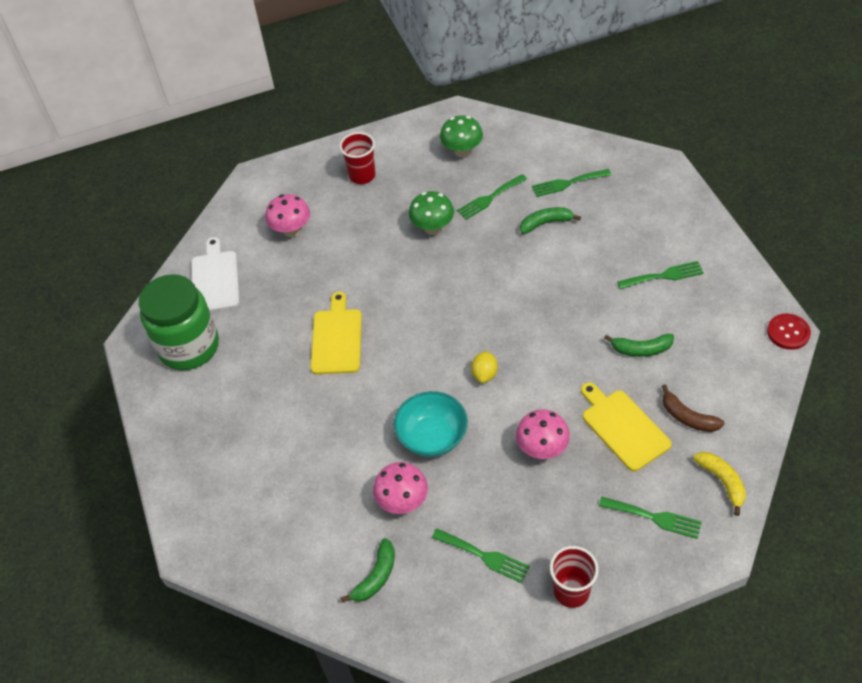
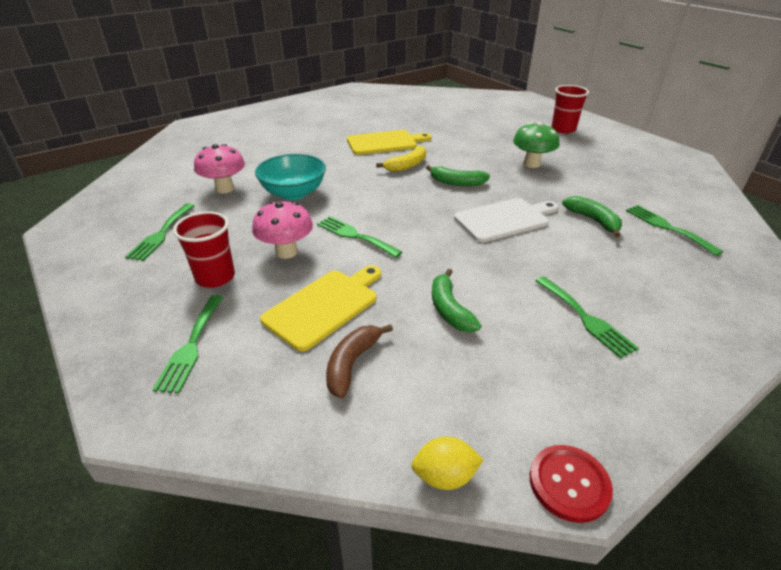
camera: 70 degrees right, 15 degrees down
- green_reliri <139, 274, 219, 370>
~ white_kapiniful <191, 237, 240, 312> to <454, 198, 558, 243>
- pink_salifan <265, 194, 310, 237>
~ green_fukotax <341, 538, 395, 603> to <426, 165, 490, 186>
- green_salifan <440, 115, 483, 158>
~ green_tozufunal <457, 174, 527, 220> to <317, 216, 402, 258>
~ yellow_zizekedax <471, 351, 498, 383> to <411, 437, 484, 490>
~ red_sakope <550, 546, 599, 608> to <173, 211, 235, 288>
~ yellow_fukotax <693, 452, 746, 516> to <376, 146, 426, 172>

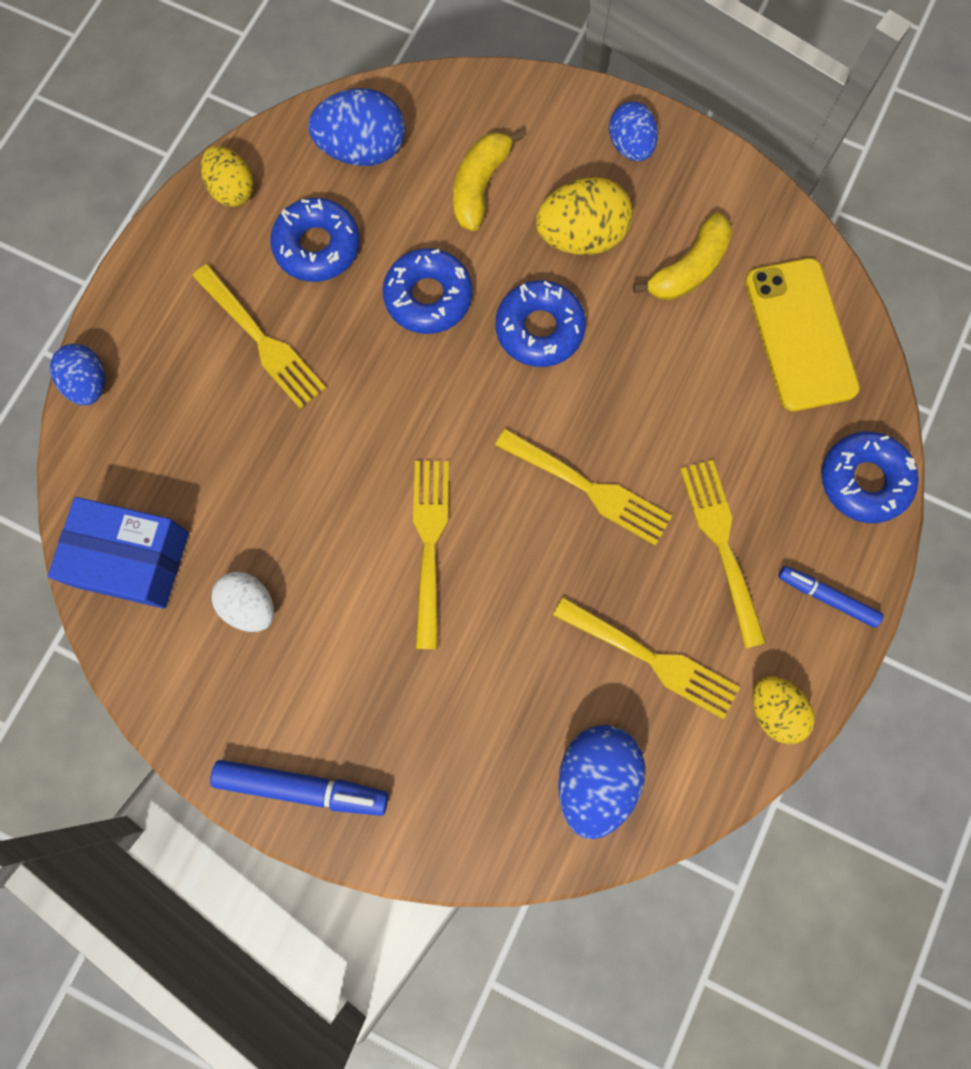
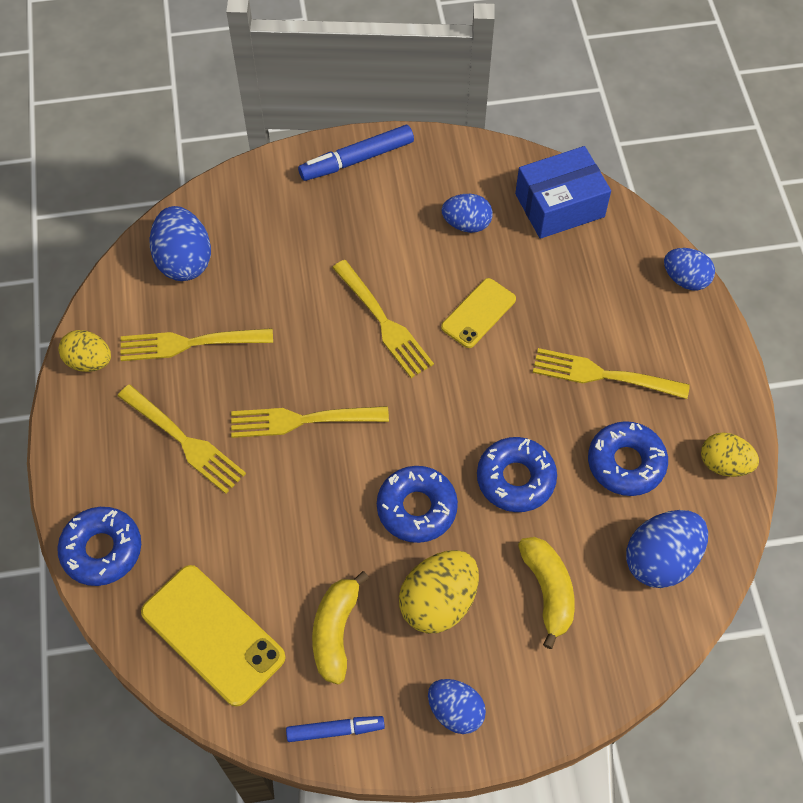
camera: 145 degrees right, 15 degrees down
~ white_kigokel <211, 572, 274, 632> to blue_kigokel <442, 194, 493, 233>
~ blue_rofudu <778, 566, 883, 628> to <286, 716, 385, 742>
+ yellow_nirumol <441, 278, 516, 348>

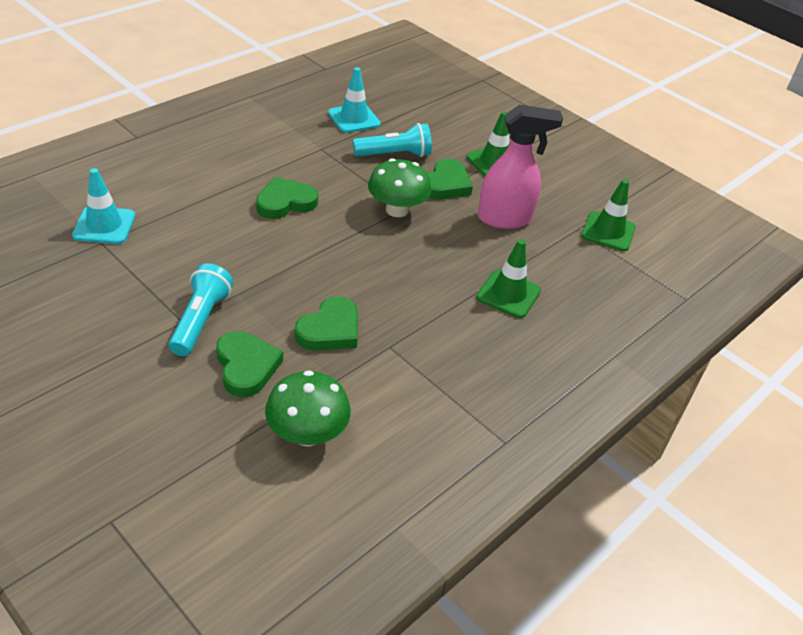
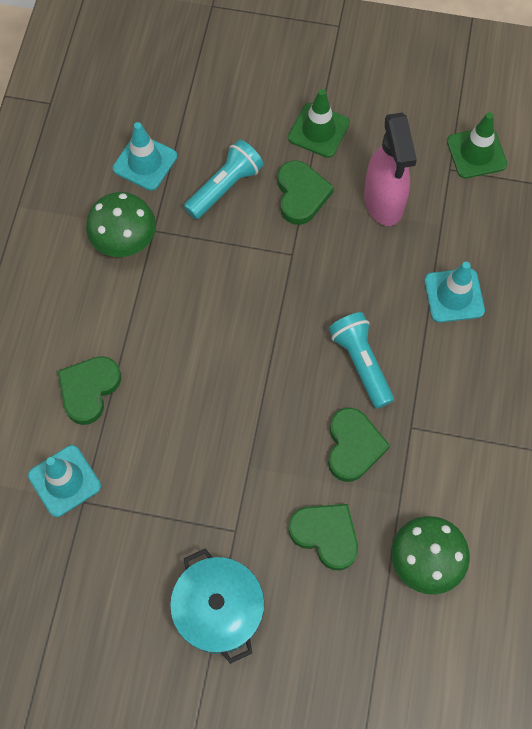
camera: 30 degrees left, 25 degrees up
~ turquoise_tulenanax <169, 263, 233, 356> to <329, 312, 394, 409>
~ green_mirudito <256, 177, 318, 219> to <58, 356, 121, 425>
~ green_salifan <368, 158, 431, 217> to <86, 192, 156, 257>
~ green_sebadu <476, 239, 541, 318> to turquoise_sebadu <424, 262, 485, 322>
~ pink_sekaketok <478, 105, 563, 229> = <364, 113, 417, 226> 120 degrees clockwise
+ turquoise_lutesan <170, 549, 264, 664>

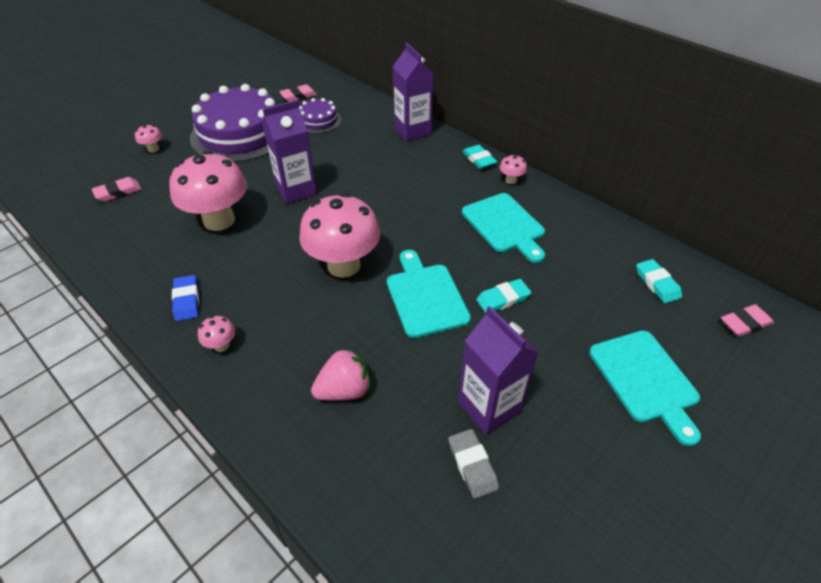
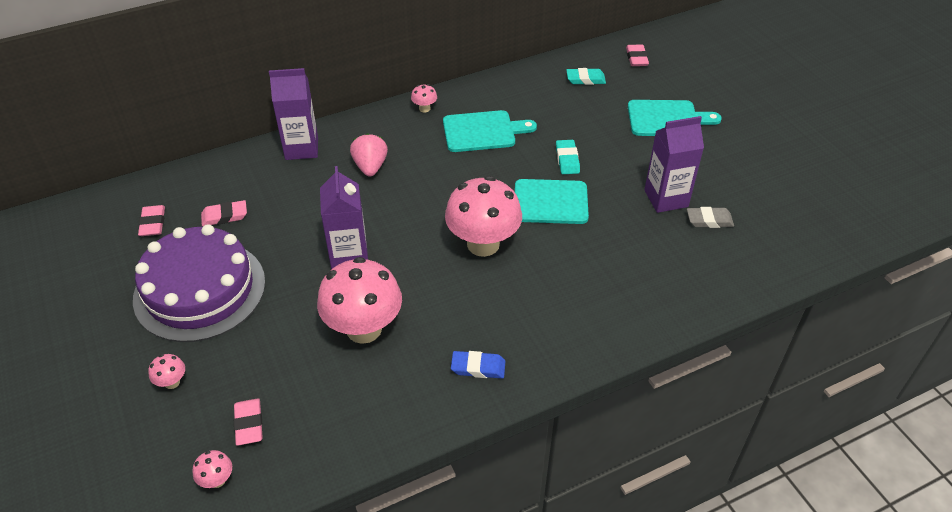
camera: 70 degrees left, 0 degrees up
~ pink_salifan <198, 316, 235, 352> to <192, 450, 232, 488>
~ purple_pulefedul <299, 98, 342, 134> to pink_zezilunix <201, 200, 247, 226>
~ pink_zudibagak <311, 348, 370, 401> to <350, 133, 388, 177>
- turquoise_zezilunix <462, 145, 497, 169>

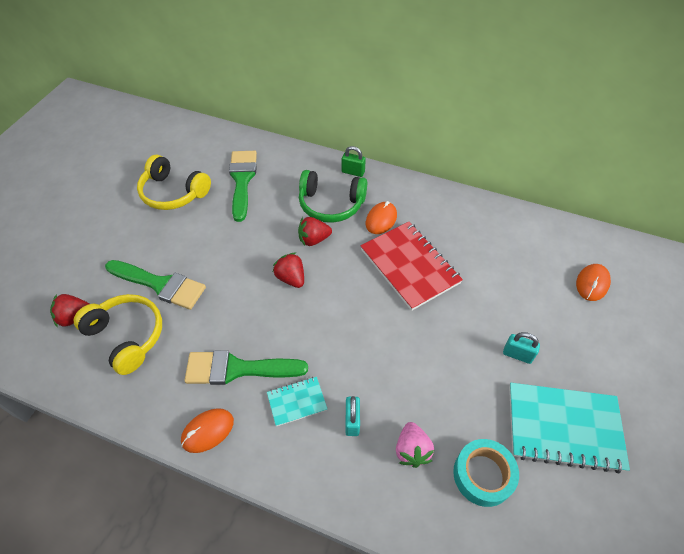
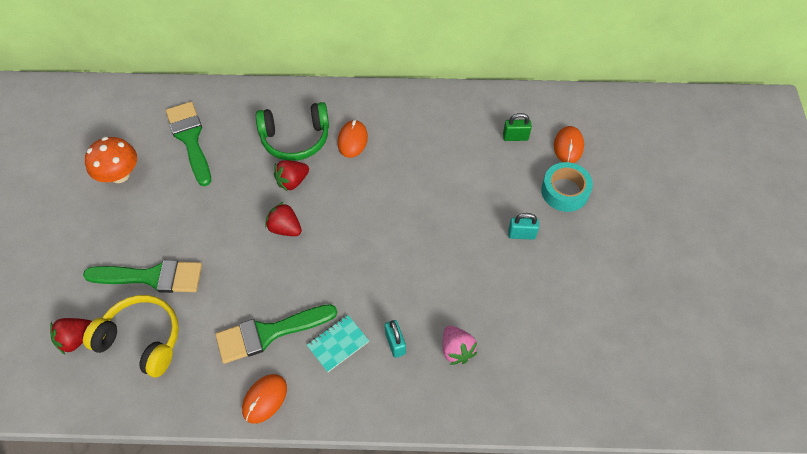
camera: 20 degrees left, 5 degrees up
~ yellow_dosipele <137, 155, 211, 210> to orange_salifan <85, 137, 137, 183>
~ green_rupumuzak <342, 146, 366, 177> to <503, 113, 532, 141>
- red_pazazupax <361, 222, 463, 311>
~ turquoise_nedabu <453, 439, 519, 507> to <541, 162, 593, 212>
- turquoise_pazazupax <509, 383, 630, 473>

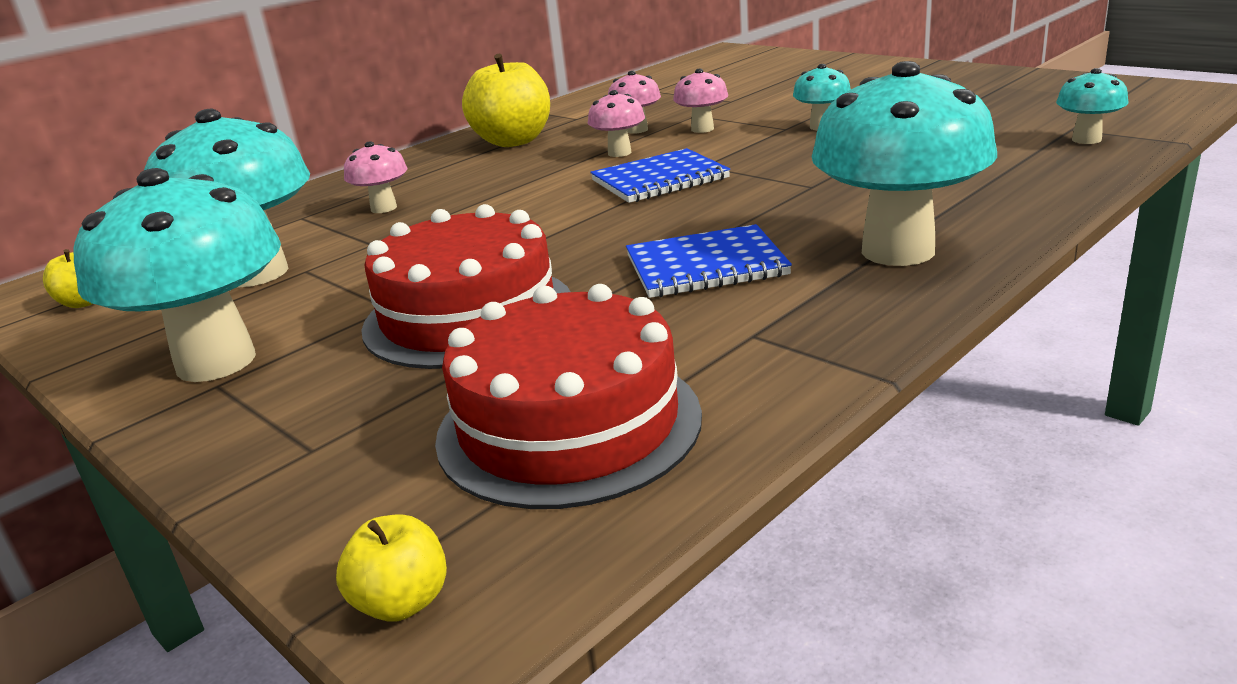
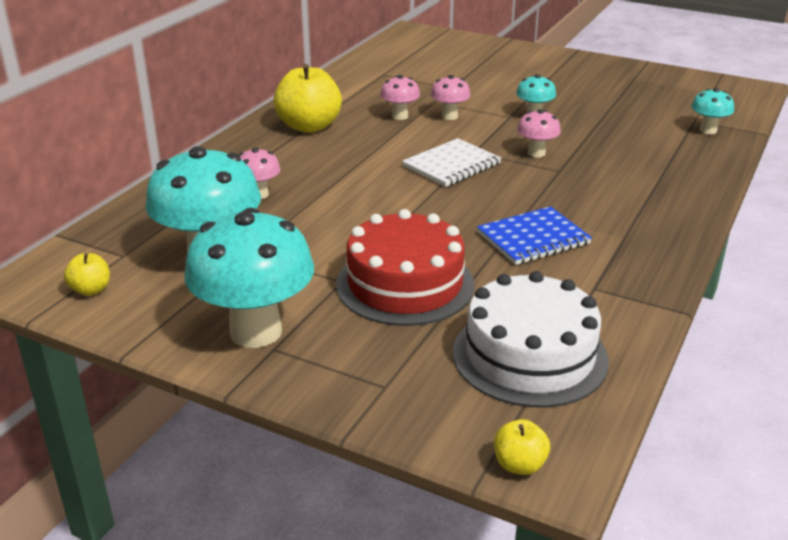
camera: 20 degrees left, 5 degrees up
~ red_pulefedul <435, 284, 702, 509> to white_pulefedul <453, 271, 609, 407>
~ pink_salifan <588, 90, 645, 157> to <517, 109, 561, 157>
~ blue_pazazupax <590, 148, 730, 203> to white_pazazupax <402, 138, 501, 187>
- turquoise_salifan <812, 61, 997, 266>

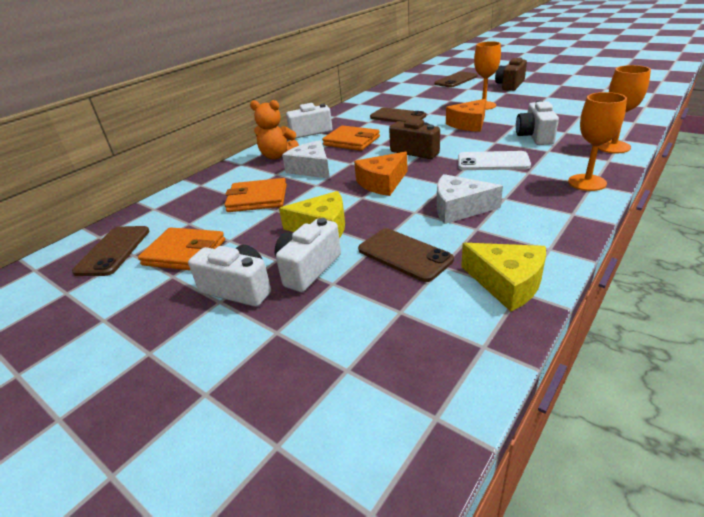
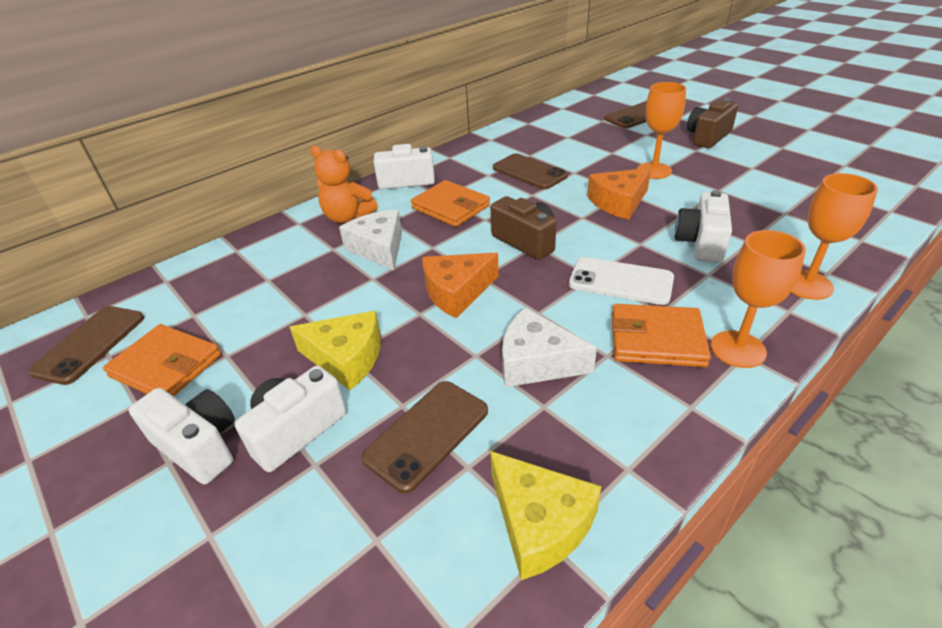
camera: 10 degrees right, 5 degrees up
~ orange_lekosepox <224, 178, 287, 212> to <612, 304, 711, 367>
~ brown_nirumol <358, 228, 454, 282> = <362, 381, 488, 493> 75 degrees clockwise

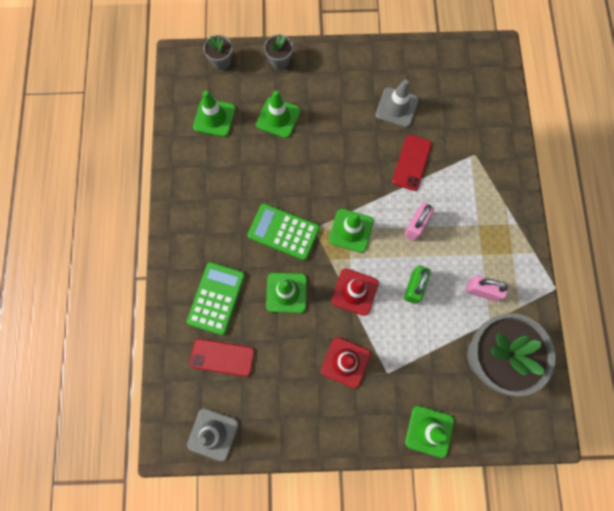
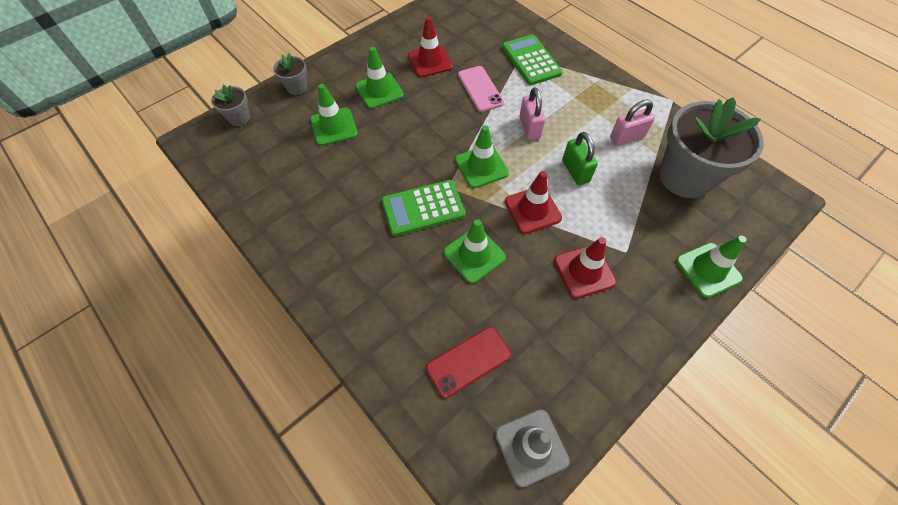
camera: 40 degrees left, 15 degrees down
~ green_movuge <187, 262, 245, 335> to <502, 34, 563, 85>
~ green_sebadu <193, 91, 236, 137> to <355, 47, 404, 109>
~ grey_sebadu <376, 79, 419, 128> to red_sebadu <408, 16, 453, 77>
~ red_nirumol <392, 135, 432, 191> to pink_nirumol <458, 66, 504, 112>

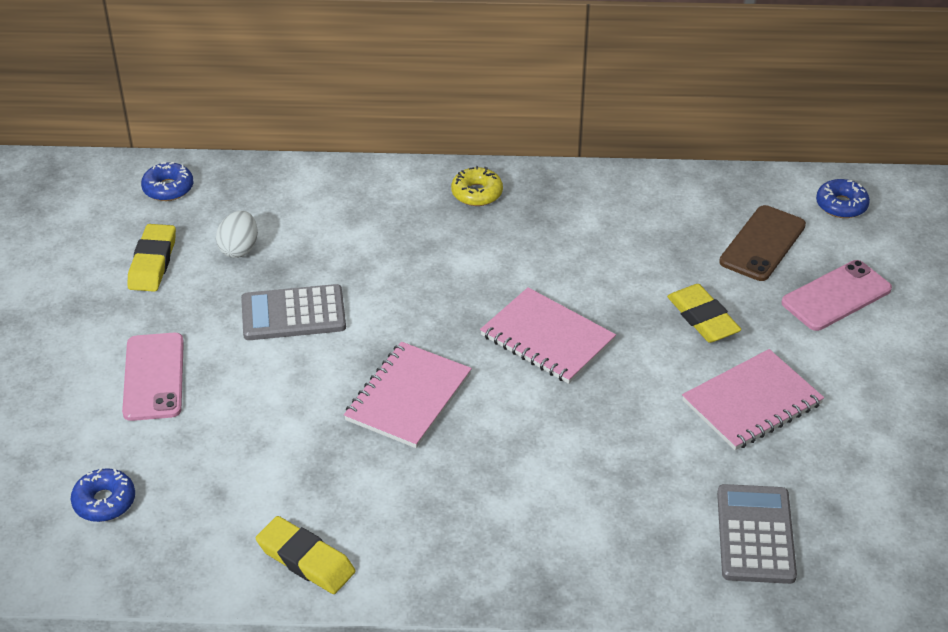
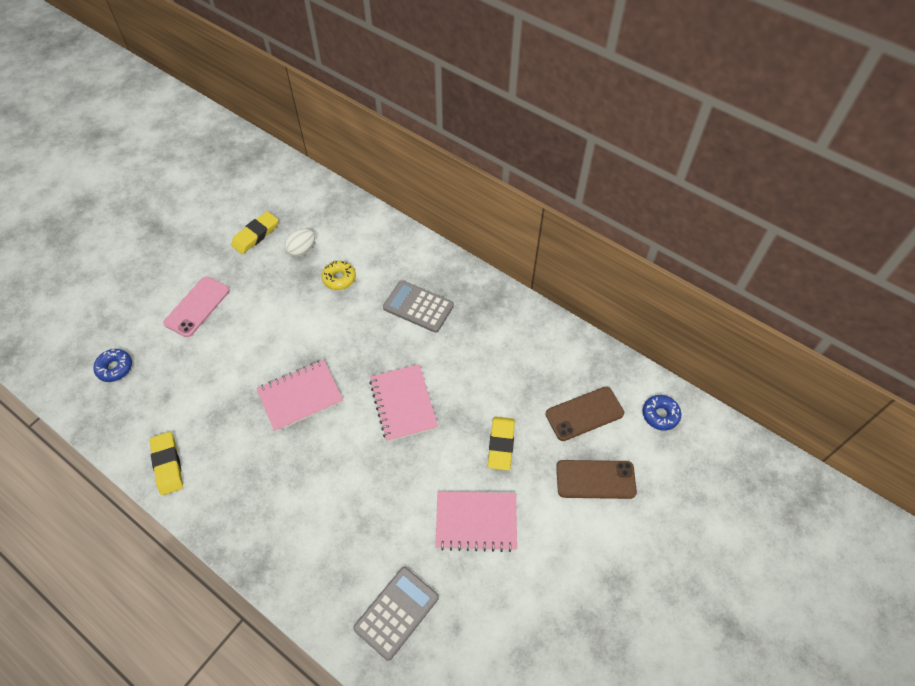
camera: 35 degrees right, 15 degrees up
- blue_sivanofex <141, 162, 193, 201>
~ grey_movuge <241, 284, 346, 340> to <383, 280, 454, 333>
~ yellow_sivanofex <451, 166, 503, 206> to <322, 261, 356, 290>
~ pink_nirumol <781, 260, 892, 331> to brown_nirumol <556, 460, 637, 499>

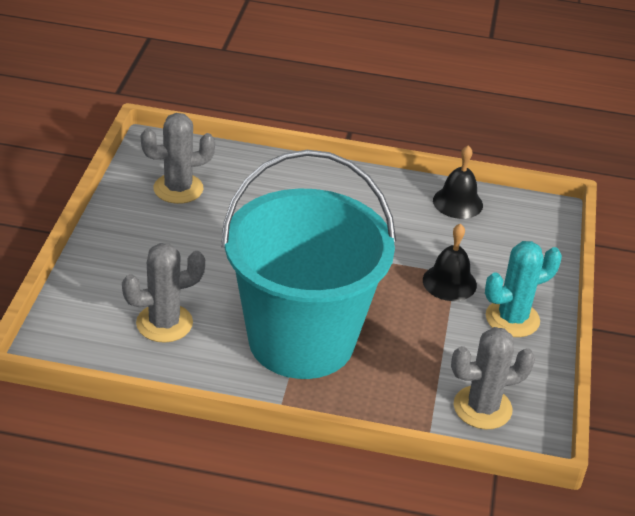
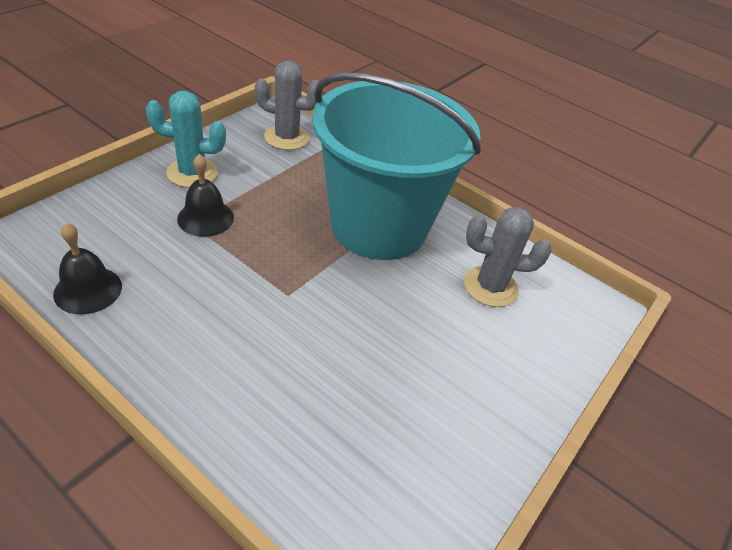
camera: 155 degrees left, 5 degrees up
- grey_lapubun <141, 113, 215, 204>

